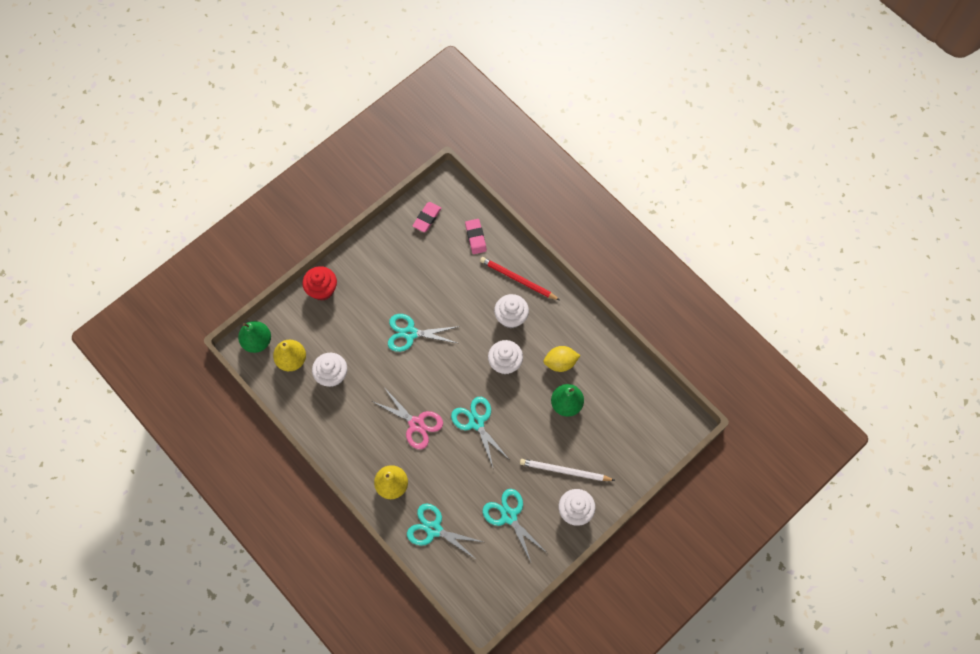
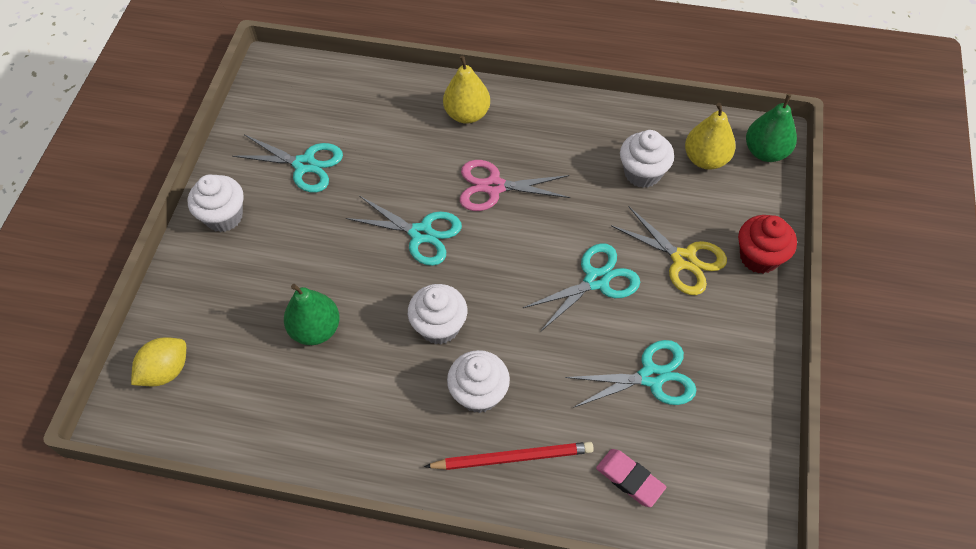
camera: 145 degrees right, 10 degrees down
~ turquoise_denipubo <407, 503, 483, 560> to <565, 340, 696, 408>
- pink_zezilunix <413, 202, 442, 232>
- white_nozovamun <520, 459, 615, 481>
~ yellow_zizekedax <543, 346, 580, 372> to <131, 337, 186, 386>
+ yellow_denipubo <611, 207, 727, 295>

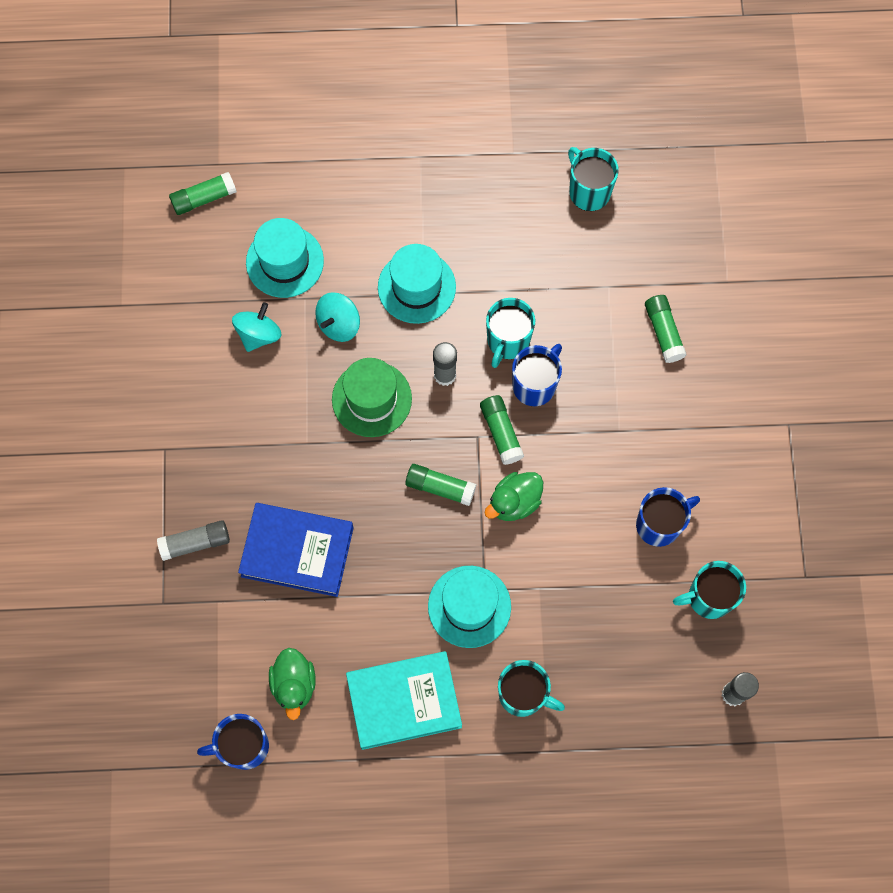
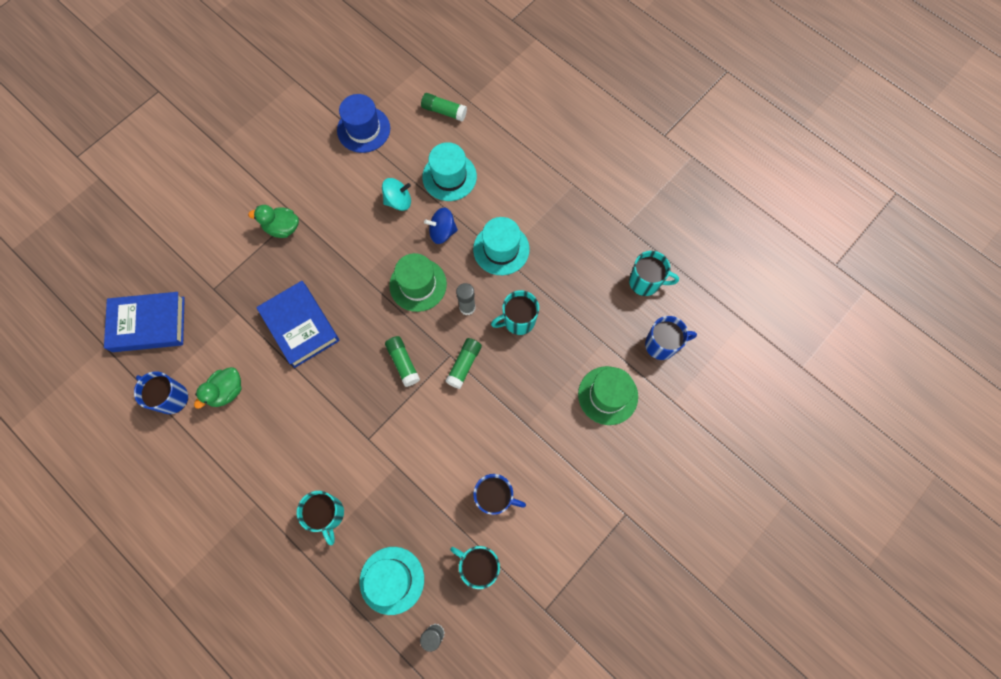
camera: 45 degrees right, 0 degrees up
- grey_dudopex <157, 520, 230, 561>
~ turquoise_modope <315, 292, 360, 342> to blue_modope <424, 207, 458, 244>
- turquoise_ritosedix <346, 651, 462, 750>
~ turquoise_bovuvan <428, 566, 511, 648> to <360, 547, 424, 615>
~ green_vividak <485, 472, 543, 521> to <248, 205, 299, 238>
~ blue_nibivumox <512, 344, 562, 406> to <645, 316, 697, 360>
~ turquoise_nibivumox <568, 147, 619, 211> = <629, 251, 679, 296> 90 degrees clockwise
~ green_dudopex <645, 295, 687, 363> to green_bovuvan <578, 366, 638, 425>
+ blue_ritosedix <104, 292, 185, 352>
+ blue_bovuvan <337, 94, 390, 153>

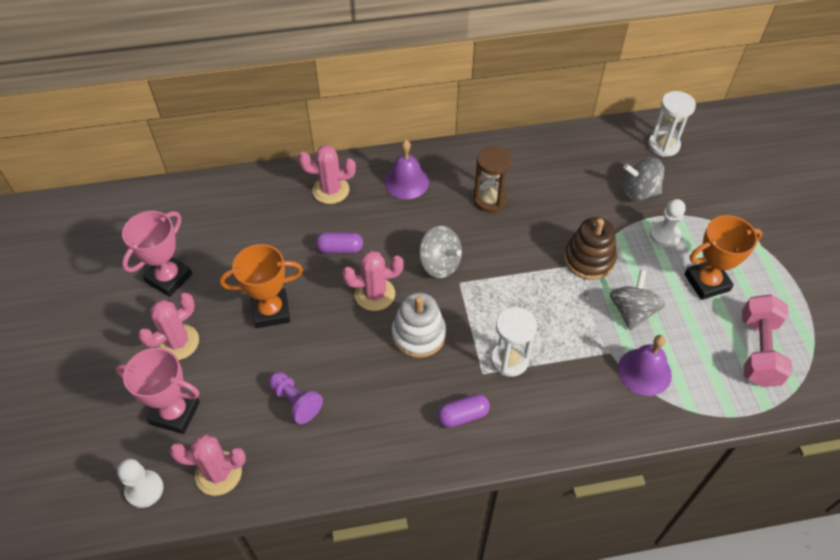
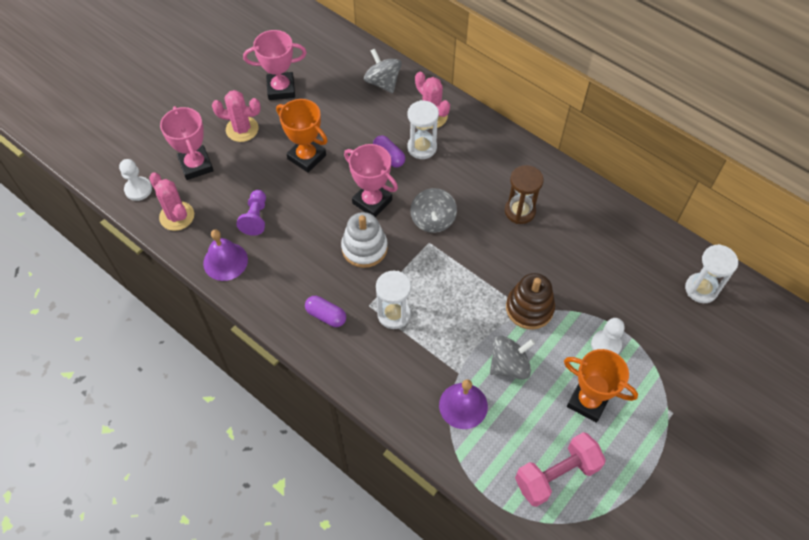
camera: 50 degrees right, 5 degrees up
~ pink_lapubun <342, 251, 404, 311> to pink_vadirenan <344, 144, 398, 217>
~ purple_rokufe <384, 140, 429, 199> to <203, 229, 248, 281>
~ grey_modope <623, 158, 664, 202> to <364, 49, 402, 93>
+ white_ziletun <407, 100, 439, 159>

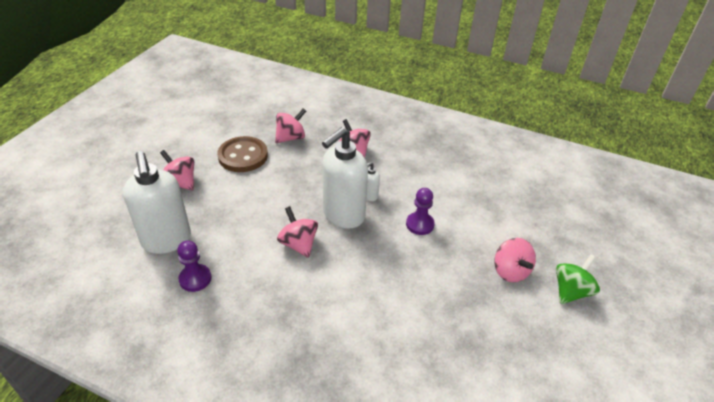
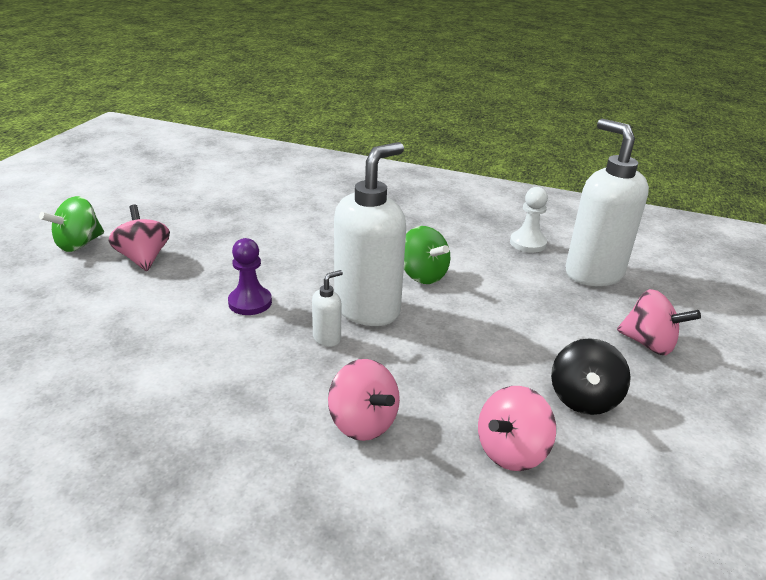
camera: 175 degrees right, 10 degrees down
~ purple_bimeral <177, 240, 211, 292> to white_bimeral <510, 187, 548, 253>
~ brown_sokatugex <217, 136, 268, 172> to black_modope <551, 338, 631, 415>
~ pink_modope <277, 206, 318, 258> to green_modope <404, 226, 450, 284>

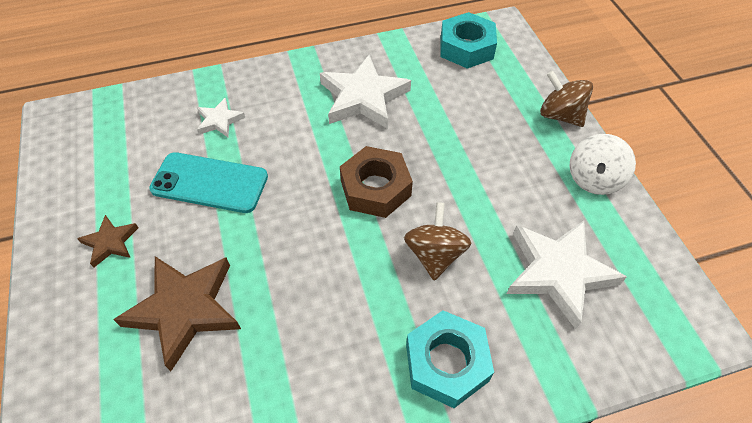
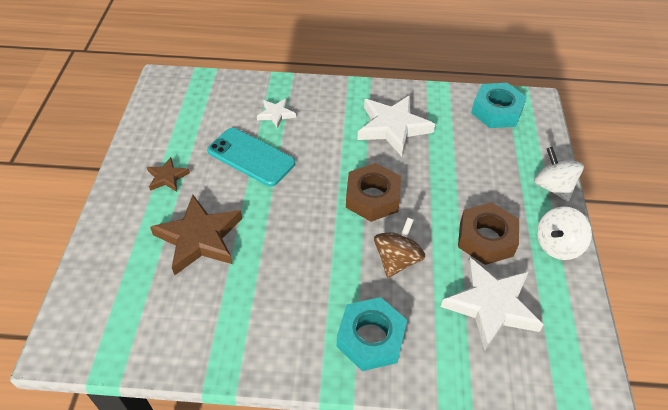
camera: 20 degrees right, 5 degrees down
~ brown_modope <540, 71, 593, 127> to white_modope <534, 147, 584, 202>
+ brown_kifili <458, 202, 519, 265>

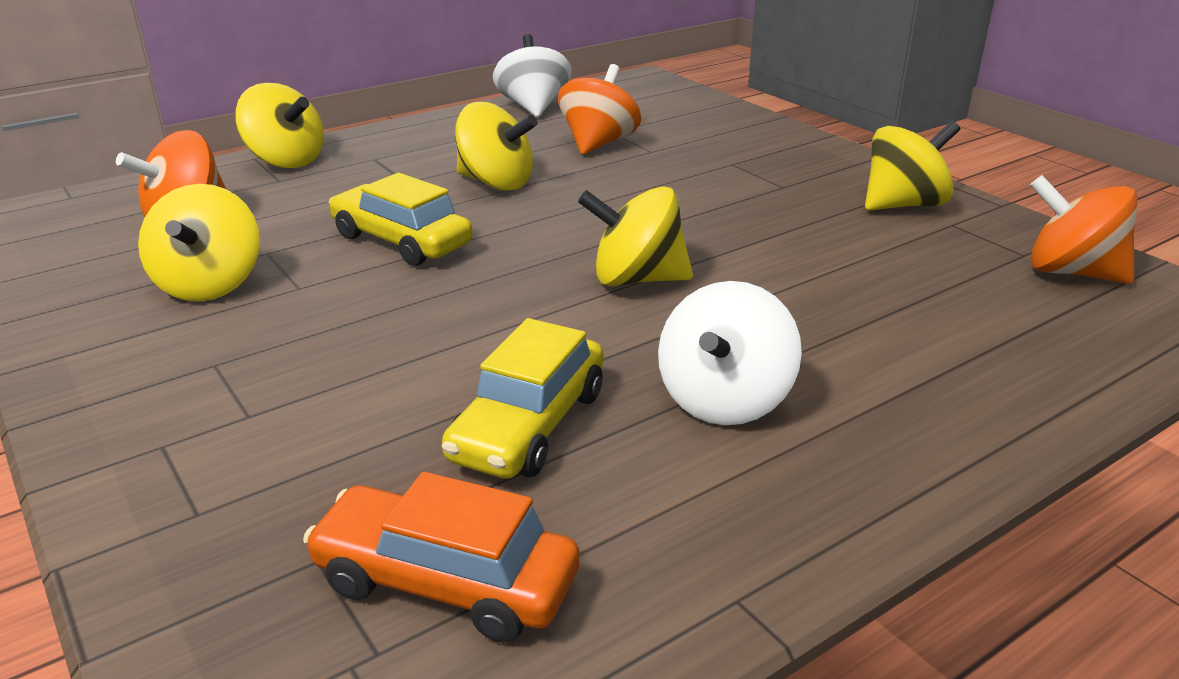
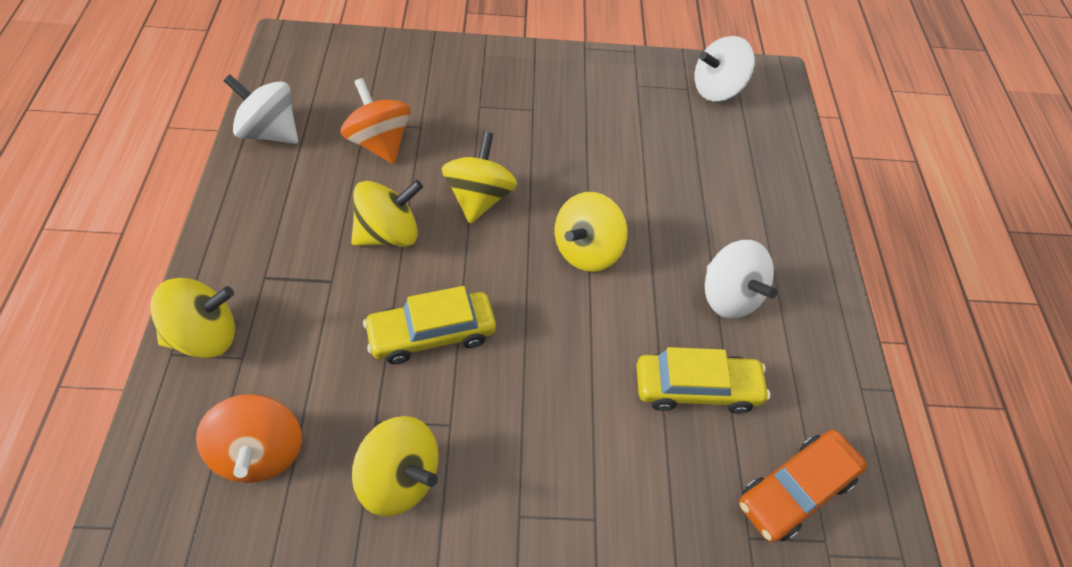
camera: 60 degrees left, 25 degrees up
~ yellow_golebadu <441, 318, 603, 479> = <637, 347, 770, 414> 60 degrees counterclockwise
~ yellow_modope <865, 121, 960, 211> to <442, 132, 517, 224>
~ orange_modope <1030, 175, 1138, 284> to white_modope <694, 36, 755, 101>

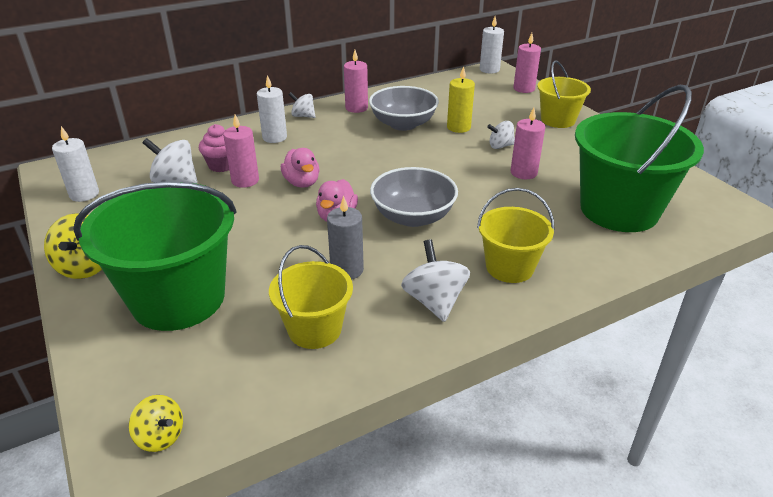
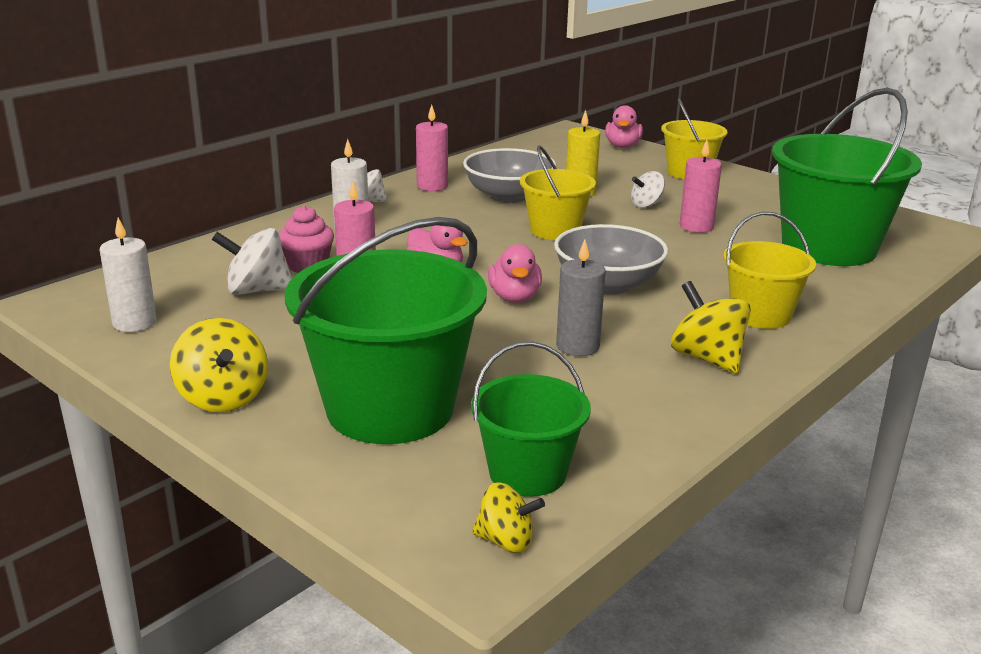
camera: 20 degrees left, 10 degrees down
~ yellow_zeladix <269, 245, 353, 349> to <520, 145, 596, 240>
~ white_modope <401, 240, 470, 322> to yellow_modope <671, 281, 751, 374>
- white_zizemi <480, 16, 504, 74>
~ pink_zizemi <514, 33, 541, 93> to pink_vividak <605, 105, 643, 148>
+ green_zeladix <471, 341, 591, 497>

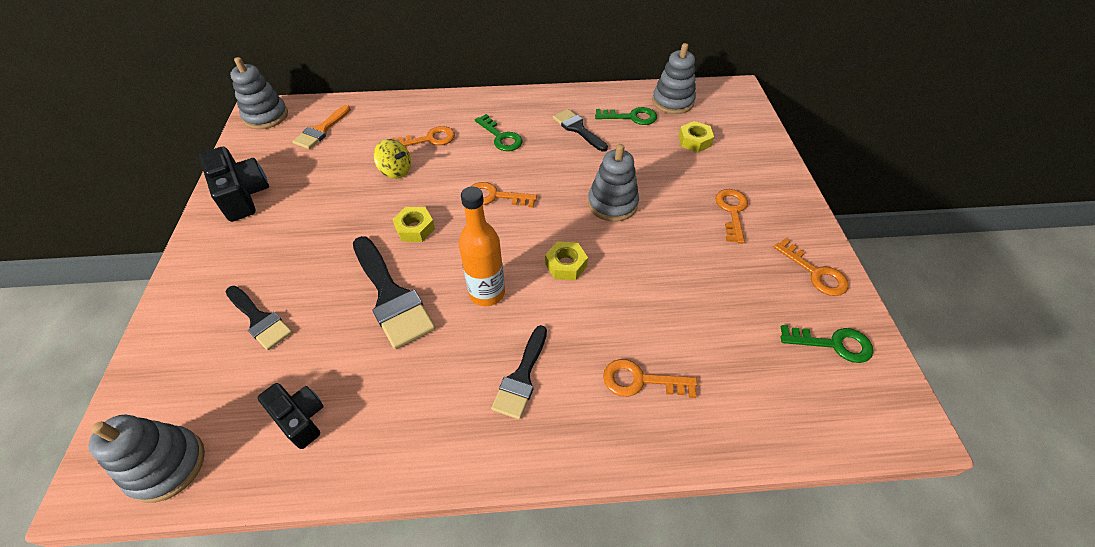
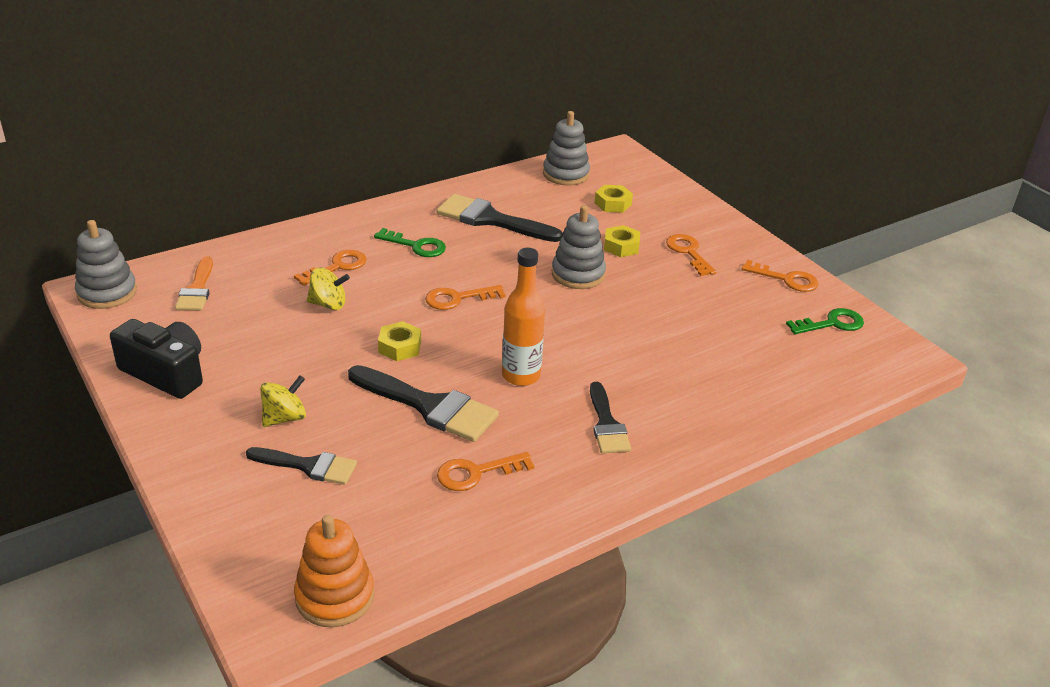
camera: 30 degrees left, 15 degrees down
~ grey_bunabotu <89, 414, 205, 503> to orange_bunabotu <294, 514, 374, 627>
- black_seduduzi <257, 383, 324, 449>
~ yellow_kifili <545, 241, 588, 280> to <604, 225, 640, 257>
~ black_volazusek <553, 109, 608, 151> = <437, 194, 563, 242> x1.59
- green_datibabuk <595, 107, 657, 125>
~ orange_datibabuk <603, 359, 697, 398> to <437, 452, 534, 491>
+ yellow_modope <260, 376, 306, 427>

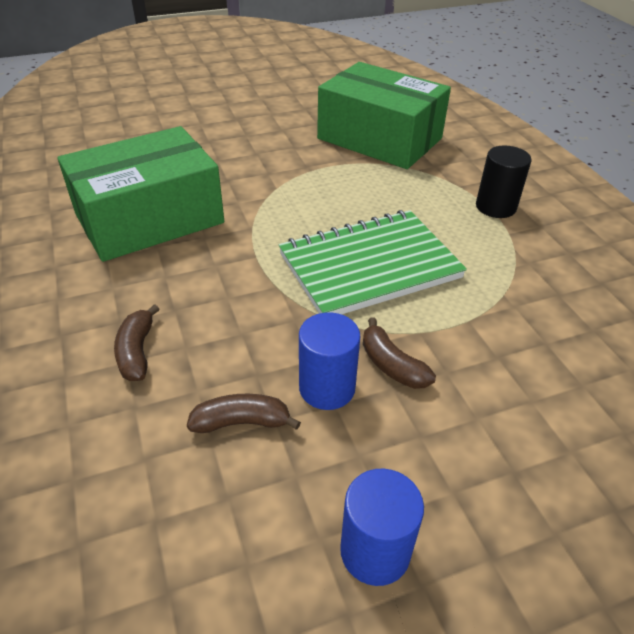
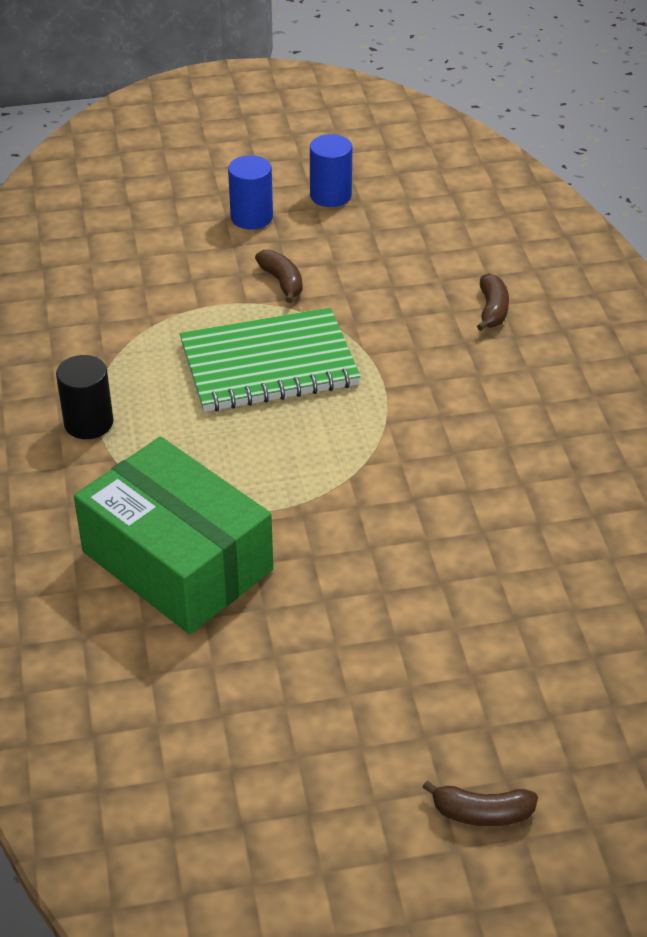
camera: 170 degrees left, 0 degrees up
- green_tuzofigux <58, 126, 224, 262>
~ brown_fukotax <187, 394, 301, 433> to <422, 780, 538, 826>
~ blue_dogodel <299, 312, 361, 410> to <228, 155, 273, 230>

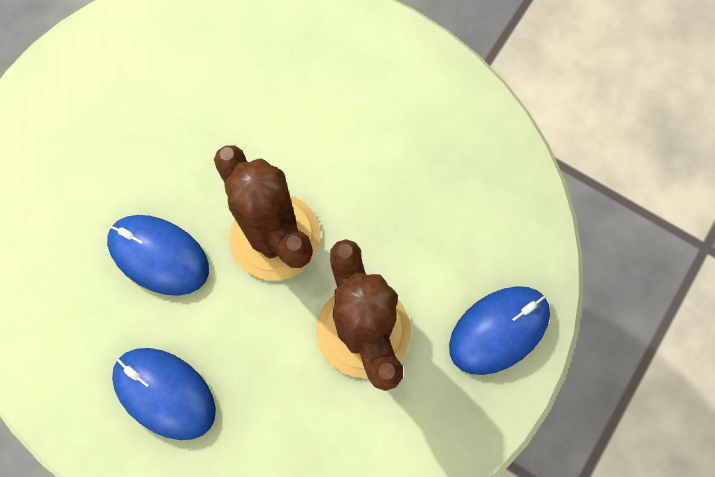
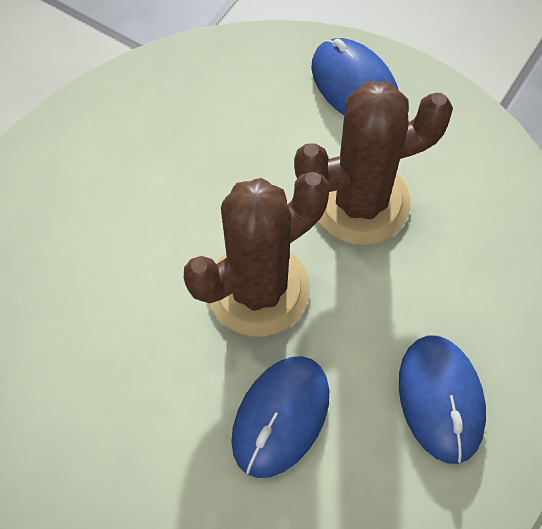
camera: 90 degrees left, 10 degrees down
~ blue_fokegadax <112, 348, 216, 440> = <399, 335, 486, 464> 45 degrees counterclockwise

